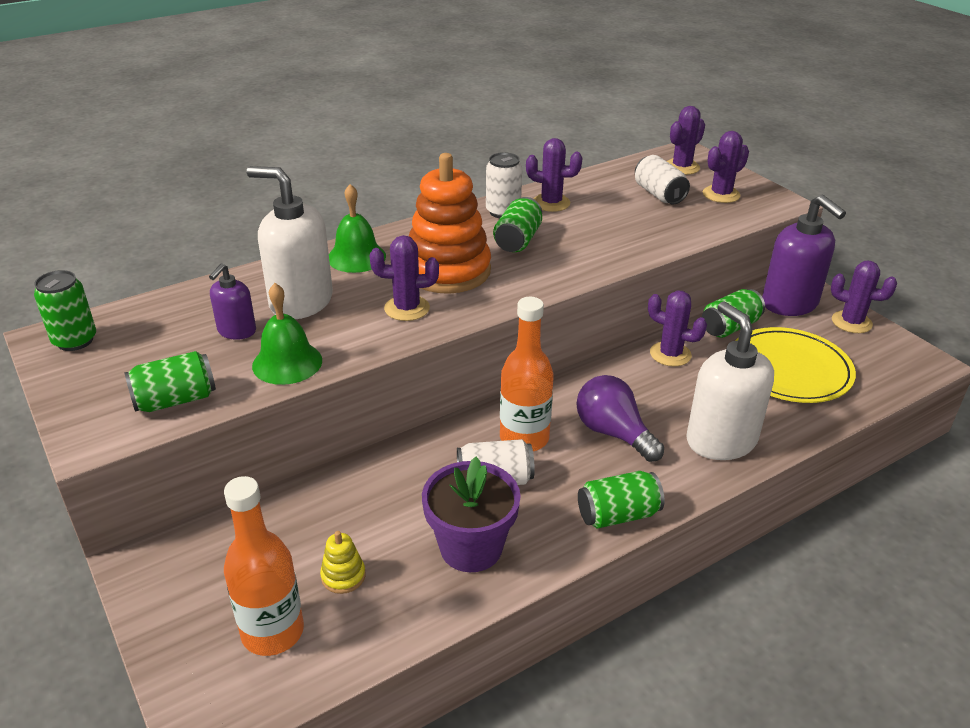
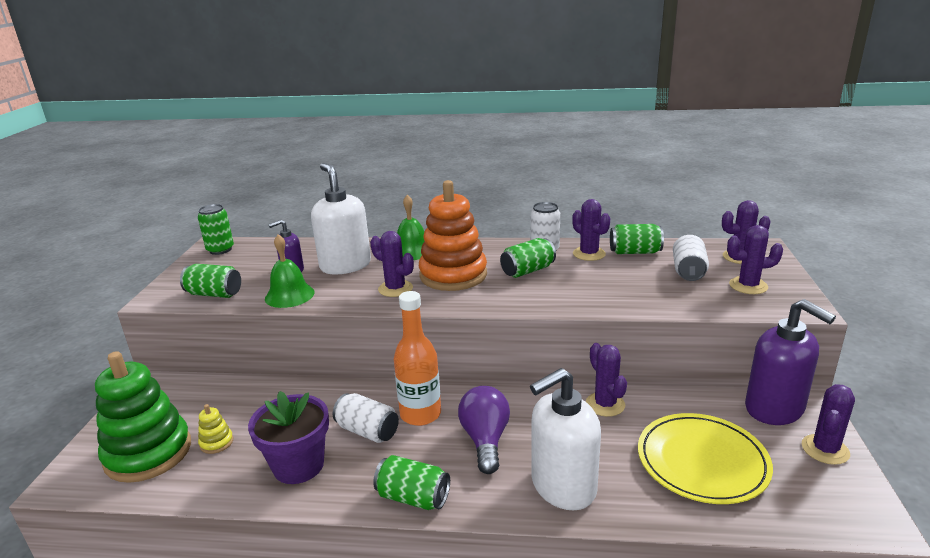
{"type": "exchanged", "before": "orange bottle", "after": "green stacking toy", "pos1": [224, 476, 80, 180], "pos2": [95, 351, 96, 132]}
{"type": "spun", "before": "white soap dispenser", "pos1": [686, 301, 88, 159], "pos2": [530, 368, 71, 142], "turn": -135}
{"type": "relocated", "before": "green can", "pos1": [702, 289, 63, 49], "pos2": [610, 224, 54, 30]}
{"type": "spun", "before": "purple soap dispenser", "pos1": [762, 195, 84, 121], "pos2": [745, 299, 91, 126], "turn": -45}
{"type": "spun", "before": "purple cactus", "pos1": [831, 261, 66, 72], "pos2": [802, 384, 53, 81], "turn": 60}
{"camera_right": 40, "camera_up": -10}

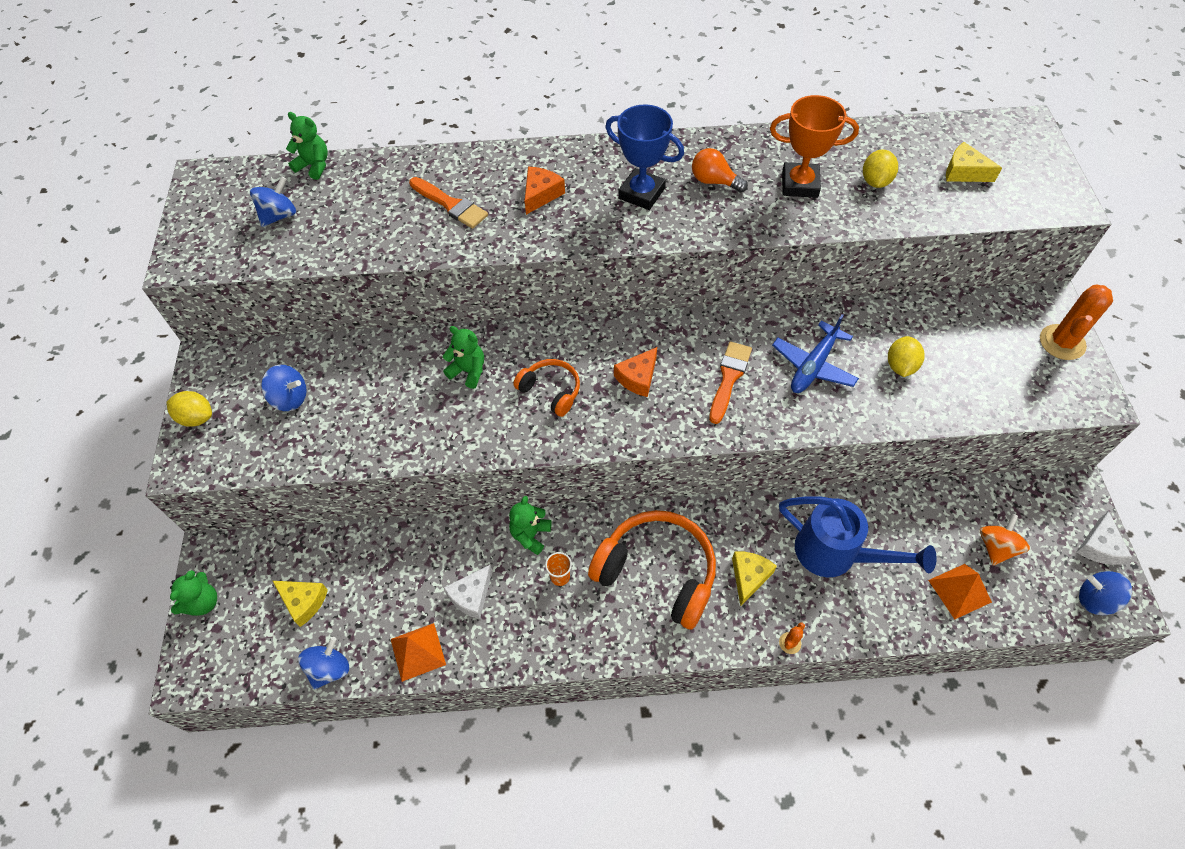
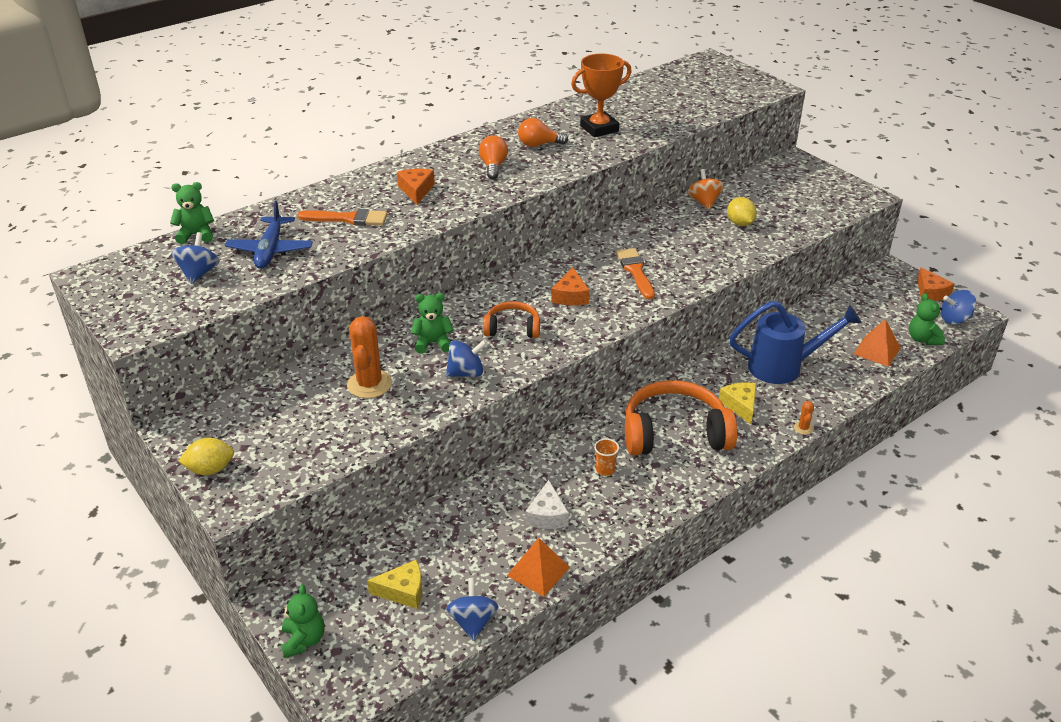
{"type": "relocated", "before": "blue plane", "pos1": [772, 314, 87, 79], "pos2": [225, 200, 88, 69]}
{"type": "relocated", "before": "orange cactus", "pos1": [1040, 285, 73, 75], "pos2": [347, 316, 45, 83]}
{"type": "relocated", "before": "blue spinning top", "pos1": [261, 365, 46, 46], "pos2": [446, 340, 41, 37]}
{"type": "exchanged", "before": "blue trophy", "after": "orange light bulb", "pos1": [605, 104, 79, 106], "pos2": [479, 135, 29, 44]}
{"type": "relocated", "before": "orange spinning top", "pos1": [980, 513, 50, 53], "pos2": [687, 169, 37, 41]}
{"type": "relocated", "before": "green teddy bear", "pos1": [509, 496, 42, 59], "pos2": [909, 293, 36, 52]}
{"type": "colour", "before": "white cheese", "after": "orange cheese", "pos1": [1077, 511, 55, 54], "pos2": [917, 267, 38, 34]}
{"type": "missing", "before": "yellow lemon", "pos1": [863, 150, 35, 38]}
{"type": "missing", "before": "yellow cheese", "pos1": [946, 142, 56, 40]}
{"camera_right": -35, "camera_up": -20}

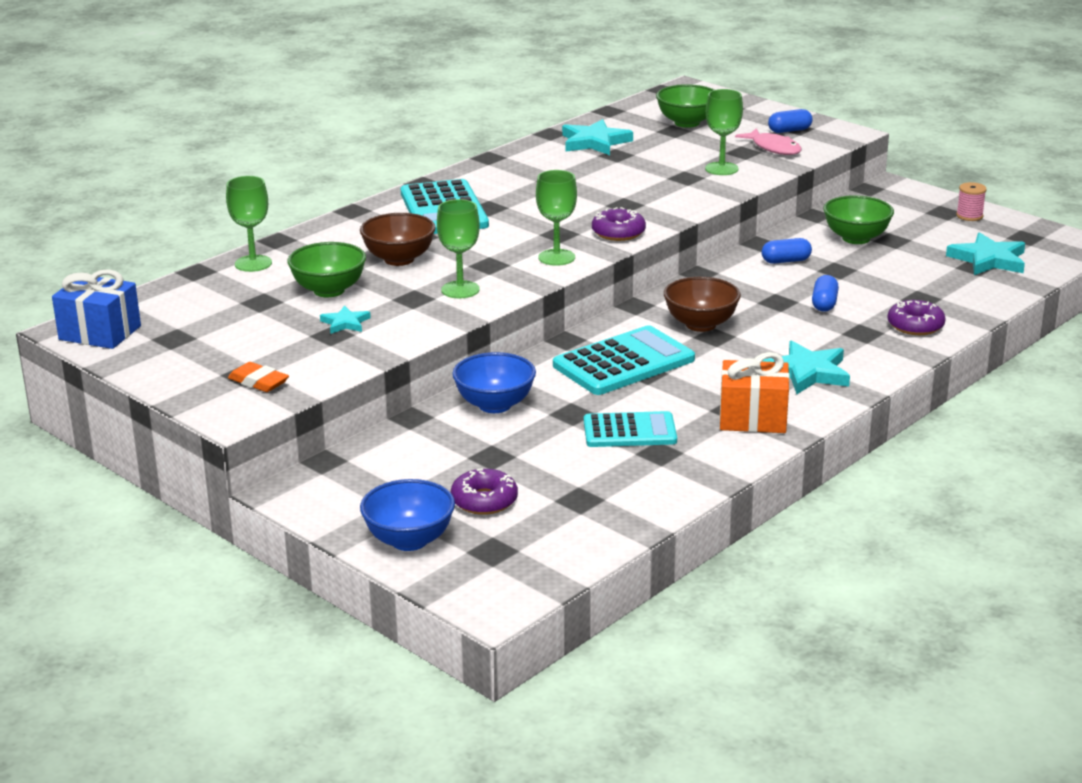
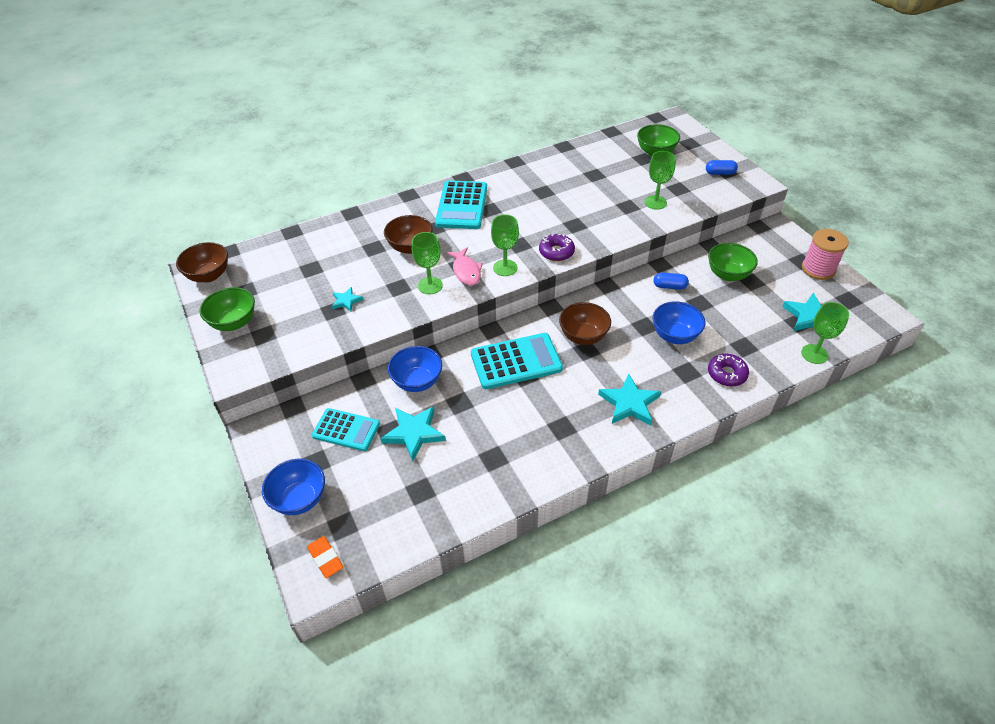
{"type": "exchanged", "before": "blue gift", "after": "brown bowl", "pos1": [52, 269, 89, 80], "pos2": [176, 242, 52, 40]}
{"type": "relocated", "before": "green bowl", "pos1": [287, 242, 79, 55], "pos2": [200, 287, 55, 44]}
{"type": "relocated", "before": "orange eraser", "pos1": [228, 362, 61, 30], "pos2": [307, 536, 36, 42]}
{"type": "relocated", "before": "turquoise calculator", "pos1": [584, 411, 93, 36], "pos2": [312, 408, 68, 43]}
{"type": "relocated", "before": "turquoise star", "pos1": [562, 119, 71, 36], "pos2": [381, 406, 65, 55]}
{"type": "relocated", "before": "pink fish", "pos1": [735, 128, 67, 27], "pos2": [447, 247, 36, 39]}
{"type": "exchanged", "before": "blue capsule", "after": "blue bowl", "pos1": [812, 275, 27, 37], "pos2": [653, 301, 52, 43]}
{"type": "relocated", "before": "green goblet", "pos1": [226, 176, 46, 96], "pos2": [801, 302, 48, 62]}
{"type": "size", "before": "pink spool", "pos1": [956, 182, 31, 39], "pos2": [802, 229, 47, 51], "scale": 1.78}
{"type": "missing", "before": "purple donut", "pos1": [451, 468, 67, 47]}
{"type": "missing", "before": "orange gift", "pos1": [720, 352, 70, 81]}
{"camera_right": 20, "camera_up": 20}

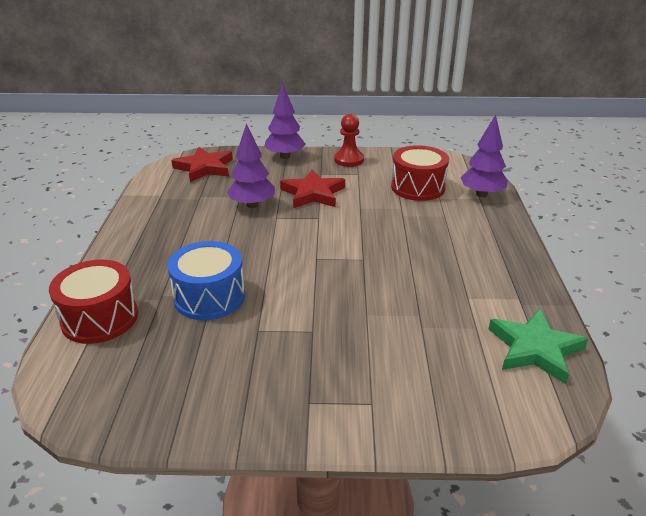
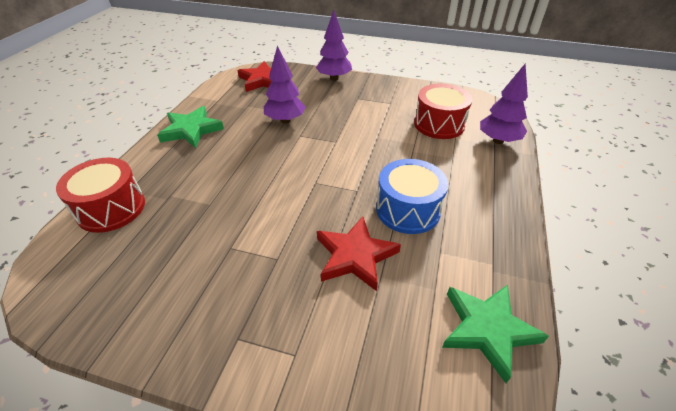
{"type": "appeared", "after": "green star", "pos2": [157, 106, 67, 42]}
{"type": "relocated", "before": "red star", "pos1": [280, 170, 65, 38], "pos2": [317, 216, 84, 75]}
{"type": "relocated", "before": "blue drum", "pos1": [167, 241, 78, 79], "pos2": [376, 159, 73, 75]}
{"type": "missing", "before": "red pawn", "pos1": [334, 114, 30, 53]}
{"camera_right": 15, "camera_up": 10}

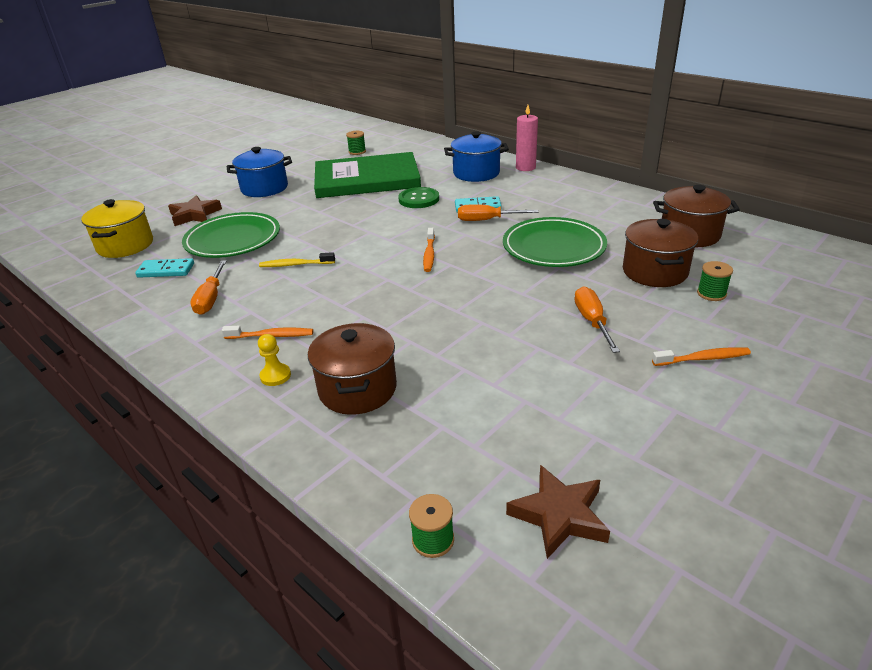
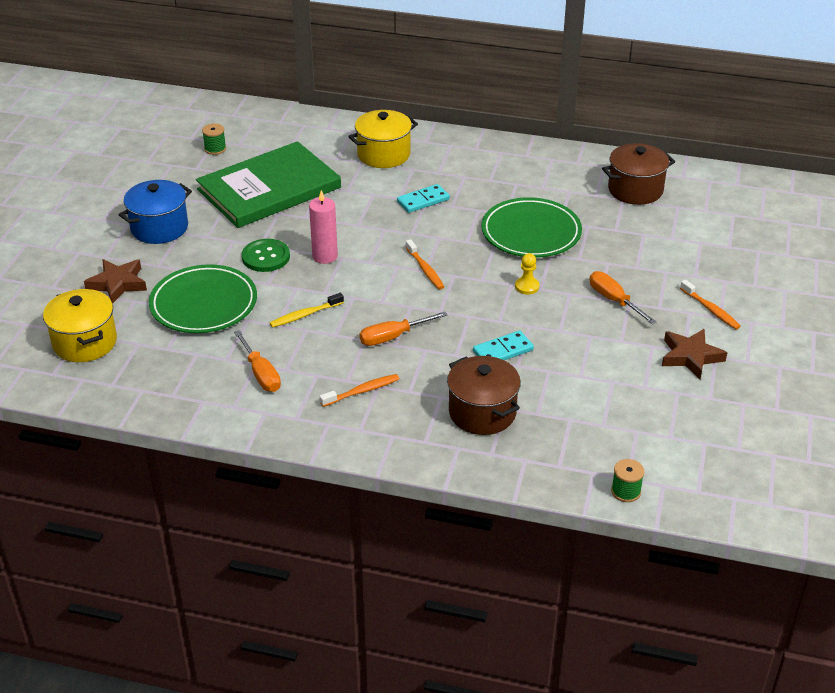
{"type": "relocated", "before": "green button", "pos1": [398, 187, 41, 21], "pos2": [242, 239, 48, 33]}
{"type": "relocated", "before": "pink candle", "pos1": [516, 105, 22, 66], "pos2": [309, 190, 29, 74]}
{"type": "colour", "before": "blue pot", "after": "yellow pot", "pos1": [444, 131, 65, 51], "pos2": [348, 110, 70, 58]}
{"type": "relocated", "before": "orange screwdriver", "pos1": [458, 204, 80, 17], "pos2": [359, 312, 88, 34]}
{"type": "relocated", "before": "turquoise domino", "pos1": [135, 258, 59, 20], "pos2": [473, 330, 61, 30]}
{"type": "relocated", "before": "yellow pawn", "pos1": [258, 334, 33, 52], "pos2": [515, 253, 24, 41]}
{"type": "relocated", "before": "brown star", "pos1": [506, 465, 104, 94], "pos2": [662, 329, 66, 50]}
{"type": "spun", "before": "orange toothbrush", "pos1": [652, 347, 99, 19], "pos2": [680, 280, 61, 49], "turn": 90}
{"type": "missing", "before": "brown pot", "pos1": [623, 219, 75, 68]}
{"type": "missing", "before": "green spool", "pos1": [697, 261, 36, 40]}
{"camera_right": -30, "camera_up": 5}

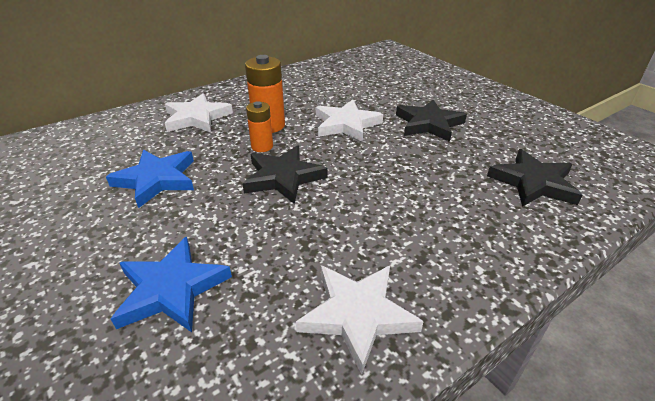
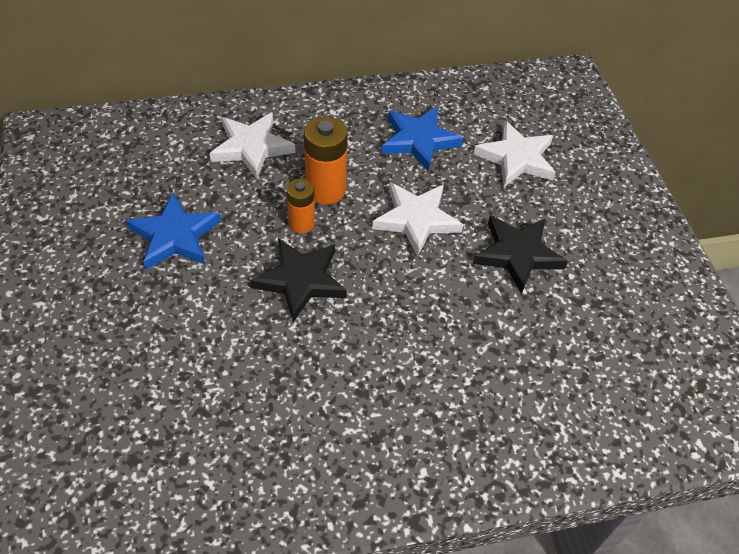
{"type": "relocated", "before": "blue star", "pos1": [111, 236, 121, 96], "pos2": [381, 107, 82, 65]}
{"type": "relocated", "before": "white star", "pos1": [296, 266, 128, 109], "pos2": [473, 120, 83, 67]}
{"type": "missing", "before": "black star", "pos1": [487, 149, 95, 58]}
{"camera_right": 20, "camera_up": 15}

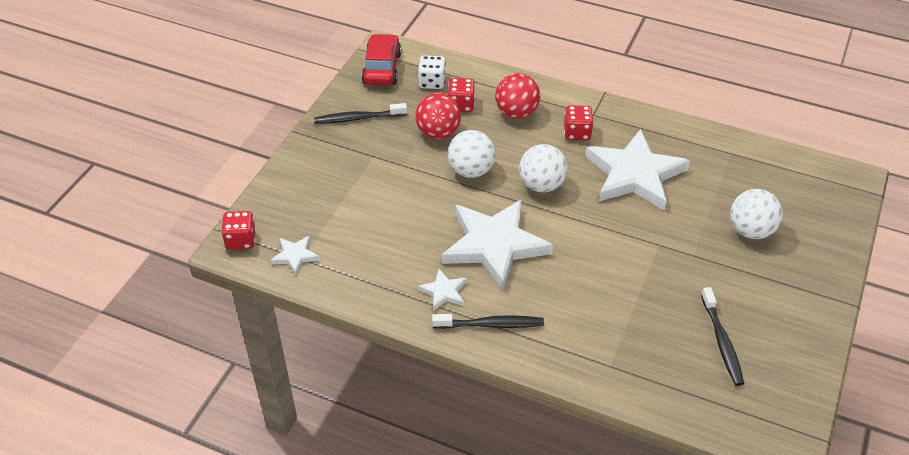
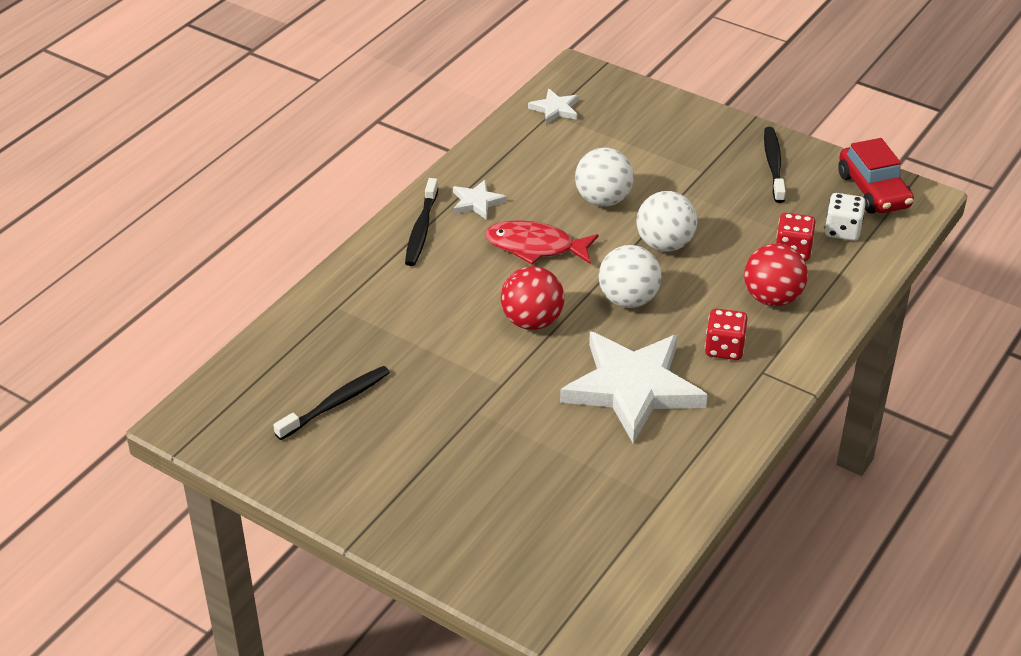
{"type": "spun", "before": "black toothbrush", "pos1": [701, 287, 43, 99], "pos2": [273, 366, 117, 74], "turn": 135}
{"type": "exchanged", "before": "white star", "after": "red fish", "pos1": [442, 199, 111, 91], "pos2": [485, 220, 114, 44]}
{"type": "relocated", "before": "red ball", "pos1": [415, 93, 46, 46], "pos2": [501, 266, 63, 64]}
{"type": "relocated", "before": "white ball", "pos1": [730, 189, 53, 50], "pos2": [575, 148, 59, 59]}
{"type": "spun", "before": "red car", "pos1": [361, 34, 41, 52], "pos2": [838, 138, 76, 76], "turn": 60}
{"type": "missing", "before": "red dice", "pos1": [221, 211, 35, 39]}
{"camera_right": 100, "camera_up": -5}

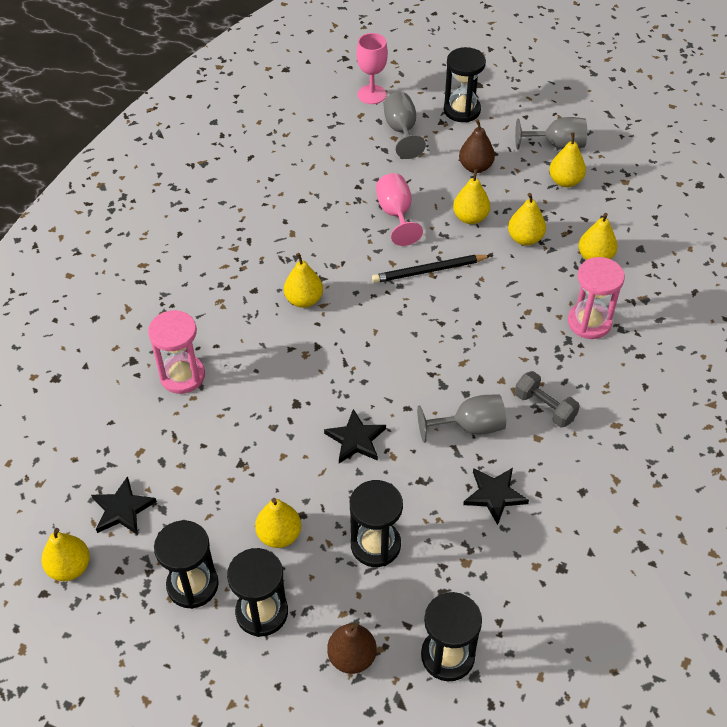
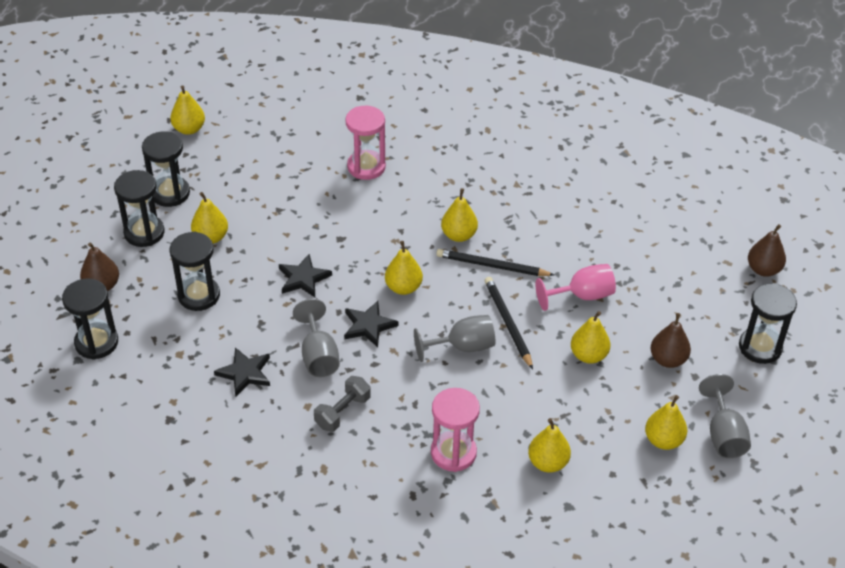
{"type": "relocated", "before": "black star", "pos1": [91, 476, 66, 59], "pos2": [344, 301, 54, 46]}
{"type": "relocated", "before": "yellow pear", "pos1": [508, 193, 38, 53], "pos2": [385, 241, 38, 54]}
{"type": "relocated", "before": "grey goblet", "pos1": [384, 92, 42, 67], "pos2": [414, 315, 81, 47]}
{"type": "appeared", "after": "black pencil", "pos2": [436, 249, 118, 27]}
{"type": "exchanged", "before": "pink goblet", "after": "brown pear", "pos1": [357, 33, 31, 71], "pos2": [748, 224, 38, 53]}
{"camera_right": 85, "camera_up": -5}

